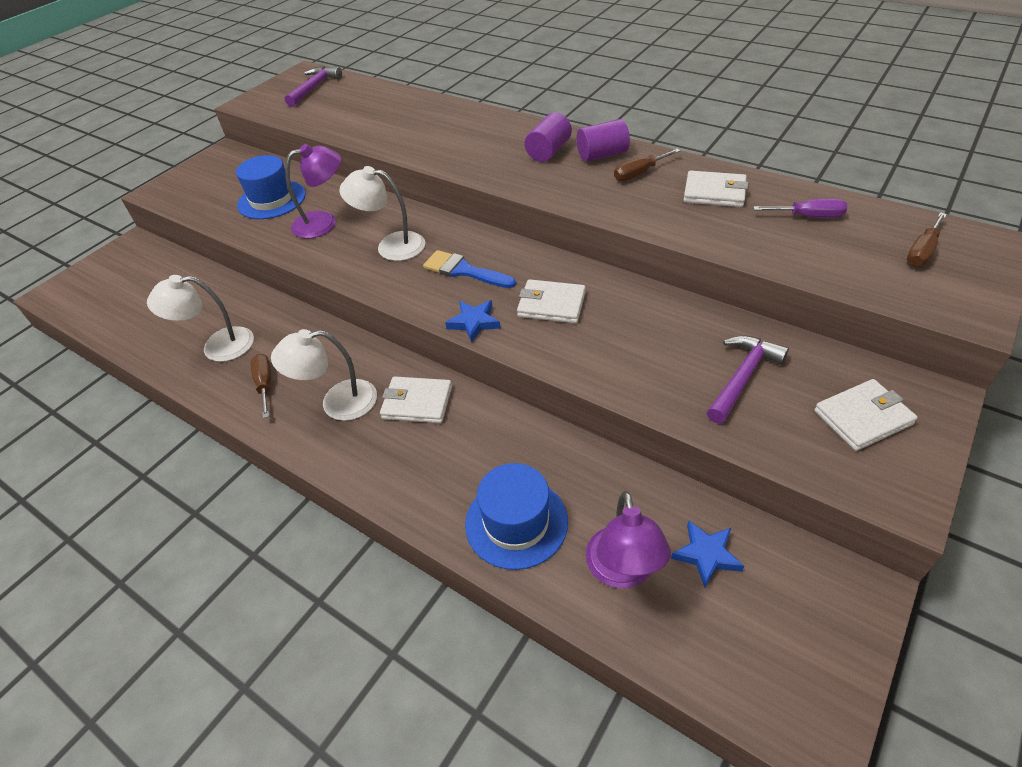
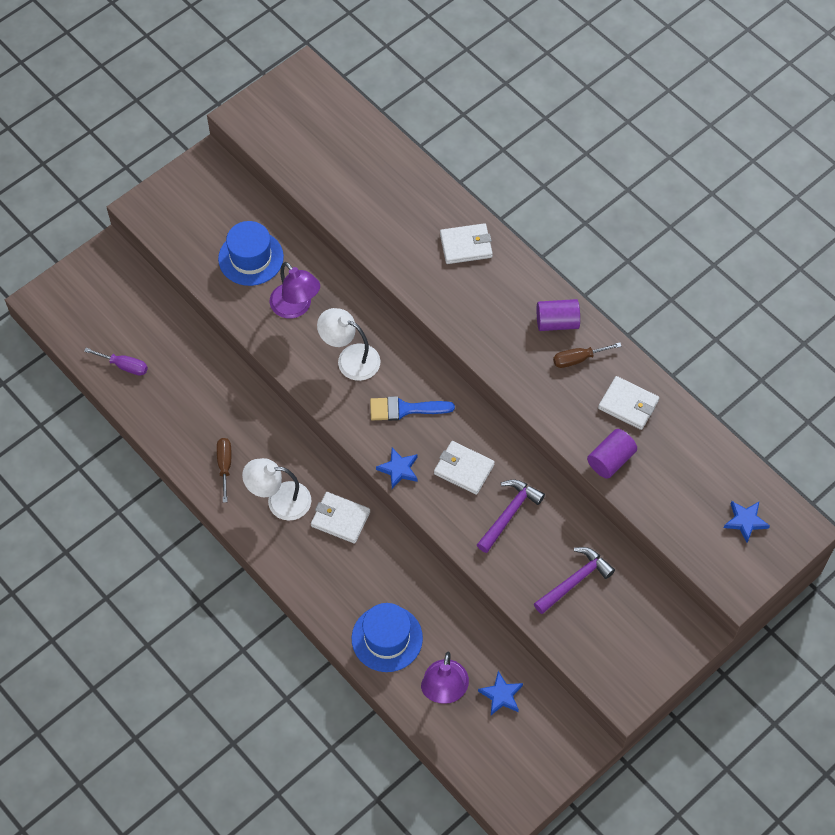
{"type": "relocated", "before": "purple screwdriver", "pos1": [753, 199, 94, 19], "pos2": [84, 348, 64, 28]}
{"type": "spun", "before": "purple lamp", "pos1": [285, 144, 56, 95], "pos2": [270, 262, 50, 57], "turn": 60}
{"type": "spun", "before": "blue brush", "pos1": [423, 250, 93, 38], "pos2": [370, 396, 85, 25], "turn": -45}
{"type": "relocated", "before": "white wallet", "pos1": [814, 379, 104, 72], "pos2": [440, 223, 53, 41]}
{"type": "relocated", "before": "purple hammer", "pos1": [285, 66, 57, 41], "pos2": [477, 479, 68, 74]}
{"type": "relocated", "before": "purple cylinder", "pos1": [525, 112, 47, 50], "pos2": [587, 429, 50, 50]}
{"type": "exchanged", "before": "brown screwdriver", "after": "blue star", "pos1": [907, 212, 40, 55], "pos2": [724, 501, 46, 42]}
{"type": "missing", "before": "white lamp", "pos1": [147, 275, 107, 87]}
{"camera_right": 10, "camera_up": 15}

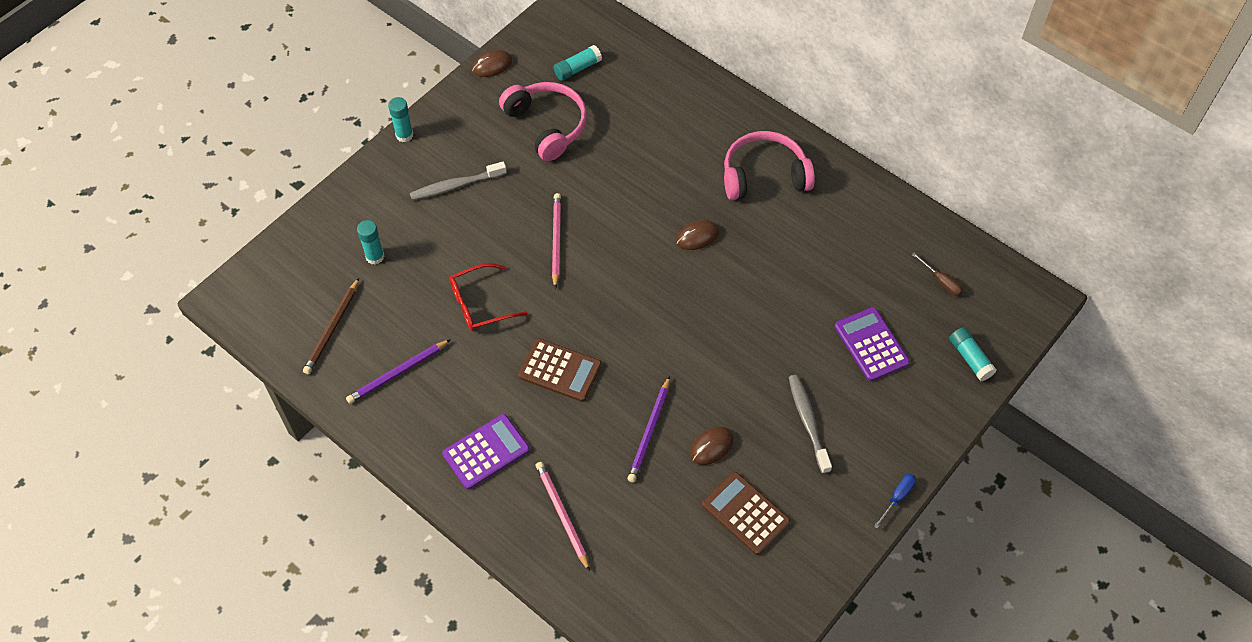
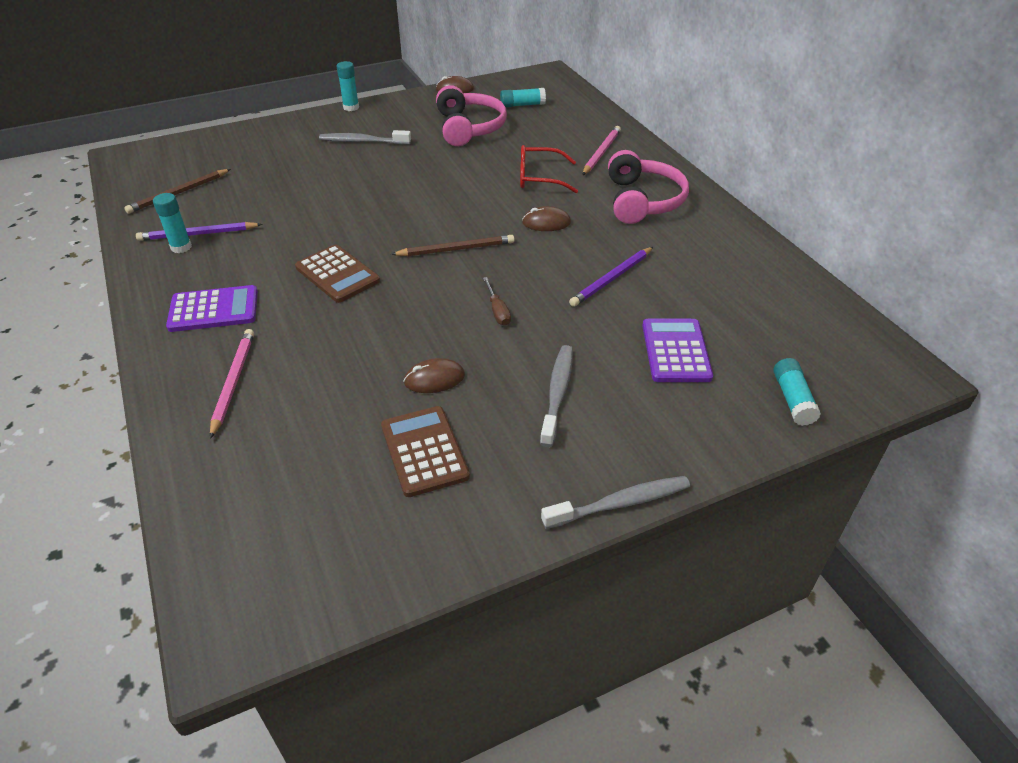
{"type": "relocated", "before": "turquoise glue stick", "pos1": [357, 220, 27, 45], "pos2": [153, 193, 39, 60]}
{"type": "appeared", "after": "brown pencil", "pos2": [391, 235, 123, 21]}
{"type": "relocated", "before": "brown screwdriver", "pos1": [911, 253, 52, 43], "pos2": [483, 277, 28, 49]}
{"type": "relocated", "before": "red glasses", "pos1": [449, 263, 78, 68], "pos2": [520, 145, 58, 48]}
{"type": "exchanged", "before": "blue screwdriver", "after": "grey toothbrush", "pos1": [874, 474, 42, 55], "pos2": [541, 476, 149, 53]}
{"type": "relocated", "before": "purple pencil", "pos1": [627, 376, 43, 107], "pos2": [569, 247, 84, 60]}
{"type": "relocated", "before": "pink pencil", "pos1": [552, 193, 9, 96], "pos2": [582, 126, 39, 49]}
{"type": "spun", "before": "pink headphones", "pos1": [724, 131, 91, 69], "pos2": [608, 150, 81, 74], "turn": 75}
{"camera_right": 25, "camera_up": -15}

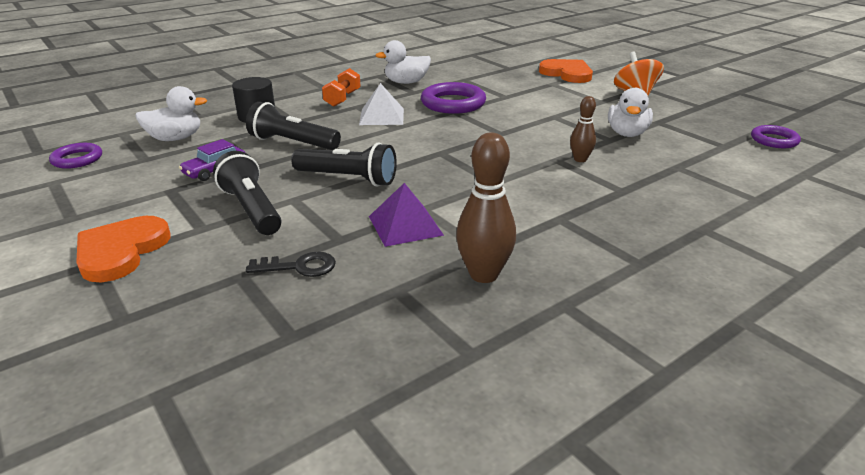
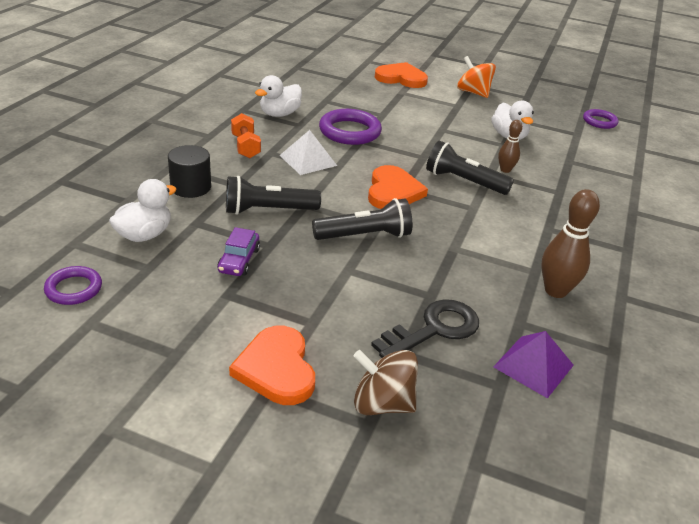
{"type": "appeared", "after": "brown spinning top", "pos2": [354, 350, 64, 65]}
{"type": "appeared", "after": "orange heart", "pos2": [368, 165, 60, 44]}
{"type": "size", "before": "black key", "pos1": [246, 252, 90, 25], "pos2": [371, 299, 108, 59], "scale": 1.62}
{"type": "relocated", "before": "black flashlight", "pos1": [213, 151, 68, 84], "pos2": [426, 141, 88, 54]}
{"type": "relocated", "before": "purple pyramid", "pos1": [369, 183, 75, 64], "pos2": [493, 331, 81, 67]}
{"camera_right": -35, "camera_up": 5}

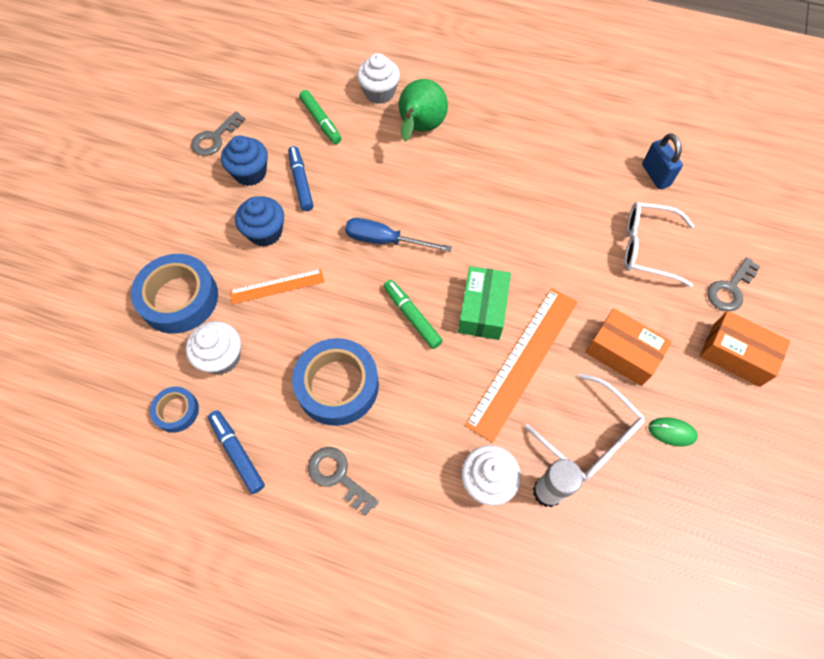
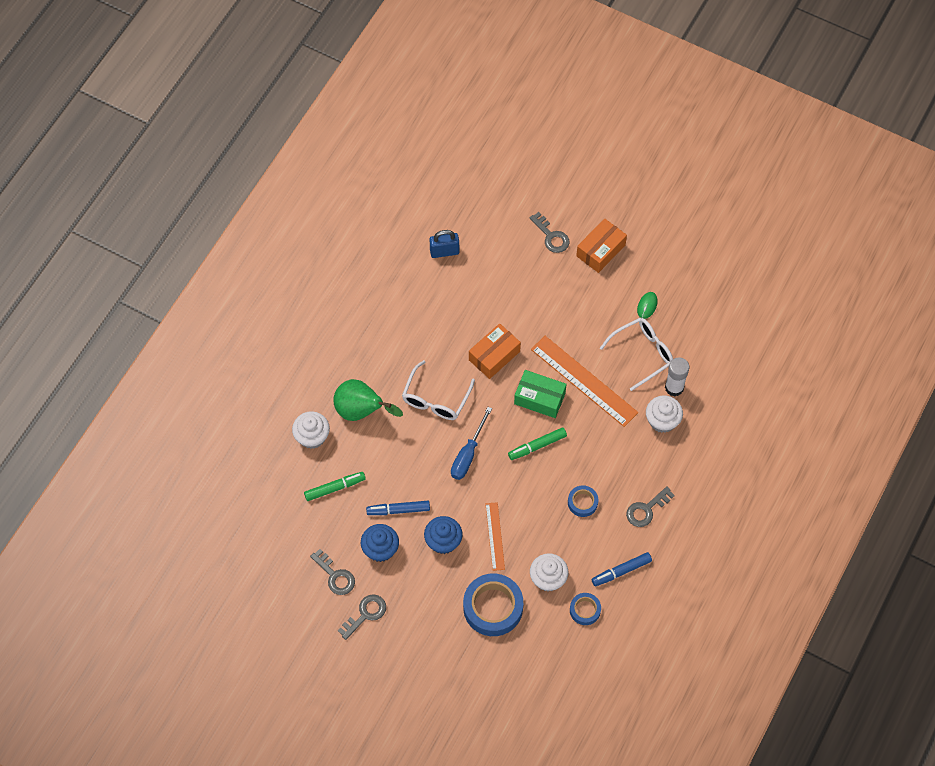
{"type": "appeared", "after": "grey key", "pos2": [338, 594, 48, 46]}
{"type": "relocated", "before": "white glasses", "pos1": [624, 202, 70, 85], "pos2": [402, 360, 73, 60]}
{"type": "relocated", "before": "orange box", "pos1": [585, 308, 87, 78], "pos2": [469, 323, 52, 56]}
{"type": "size", "before": "blue tape", "pos1": [292, 338, 87, 88], "pos2": [568, 485, 30, 32], "scale": 0.52}
{"camera_right": -80, "camera_up": 0}

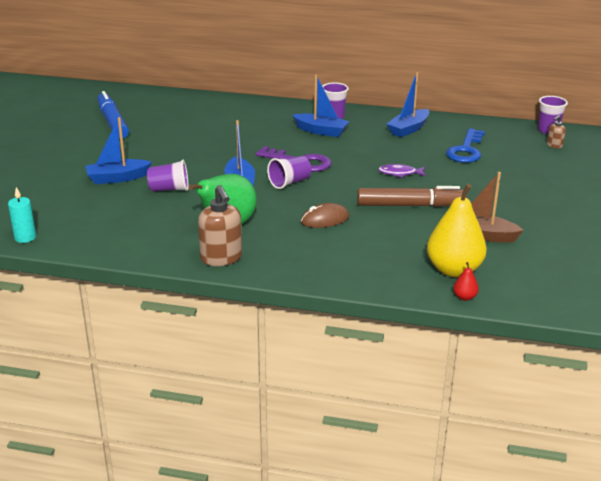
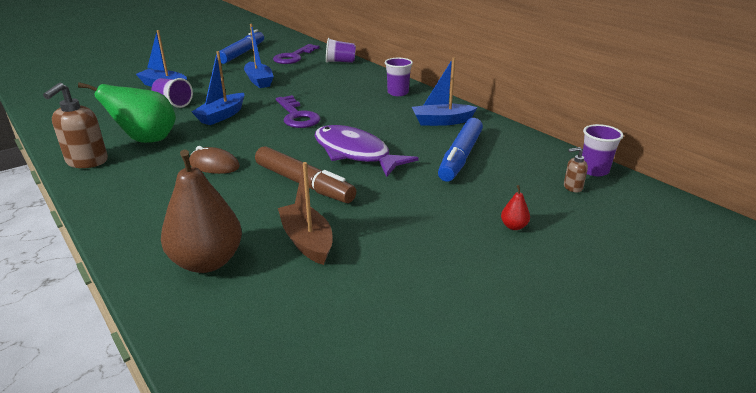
{"type": "colour", "before": "yellow pear", "after": "brown pear", "pos1": [427, 184, 60, 93], "pos2": [161, 150, 81, 123]}
{"type": "relocated", "before": "blue boat", "pos1": [293, 75, 57, 62], "pos2": [244, 24, 30, 64]}
{"type": "appeared", "after": "purple key", "pos2": [273, 44, 47, 20]}
{"type": "size", "before": "purple fish", "pos1": [378, 164, 48, 14], "pos2": [315, 125, 104, 52], "scale": 2.16}
{"type": "relocated", "before": "purple cup", "pos1": [267, 156, 44, 33], "pos2": [326, 38, 30, 25]}
{"type": "exchanged", "before": "blue key", "after": "blue marker", "pos1": [446, 128, 39, 35], "pos2": [438, 118, 45, 64]}
{"type": "relocated", "before": "red pear", "pos1": [453, 262, 26, 39], "pos2": [501, 185, 29, 45]}
{"type": "missing", "before": "turquoise candle", "pos1": [8, 187, 28, 56]}
{"camera_right": 40, "camera_up": 0}

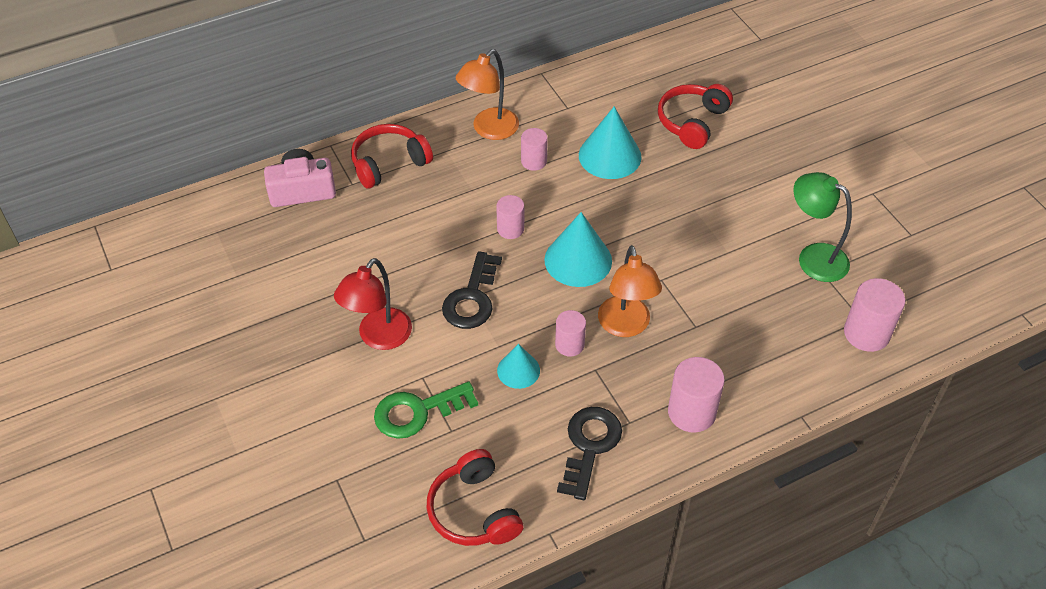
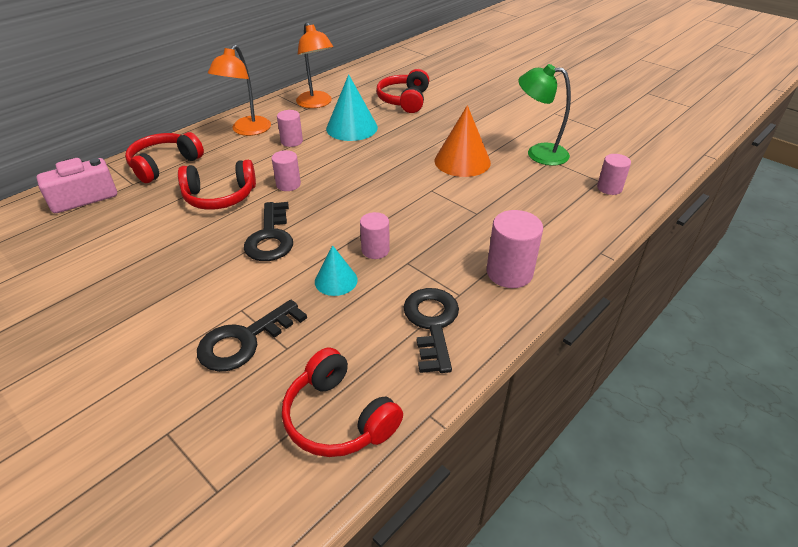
{"type": "appeared", "after": "red headphones", "pos2": [178, 160, 78, 50]}
{"type": "colour", "before": "green key", "after": "black key", "pos1": [374, 381, 104, 58], "pos2": [197, 300, 110, 72]}
{"type": "relocated", "before": "orange lamp", "pos1": [598, 245, 64, 92], "pos2": [296, 22, 37, 86]}
{"type": "appeared", "after": "orange cone", "pos2": [435, 105, 56, 72]}
{"type": "size", "before": "pink cylinder", "pos1": [844, 278, 61, 74], "pos2": [597, 154, 34, 41], "scale": 0.63}
{"type": "missing", "before": "red lamp", "pos1": [334, 258, 78, 92]}
{"type": "missing", "before": "turquoise cone", "pos1": [544, 212, 68, 75]}
{"camera_right": -20, "camera_up": -10}

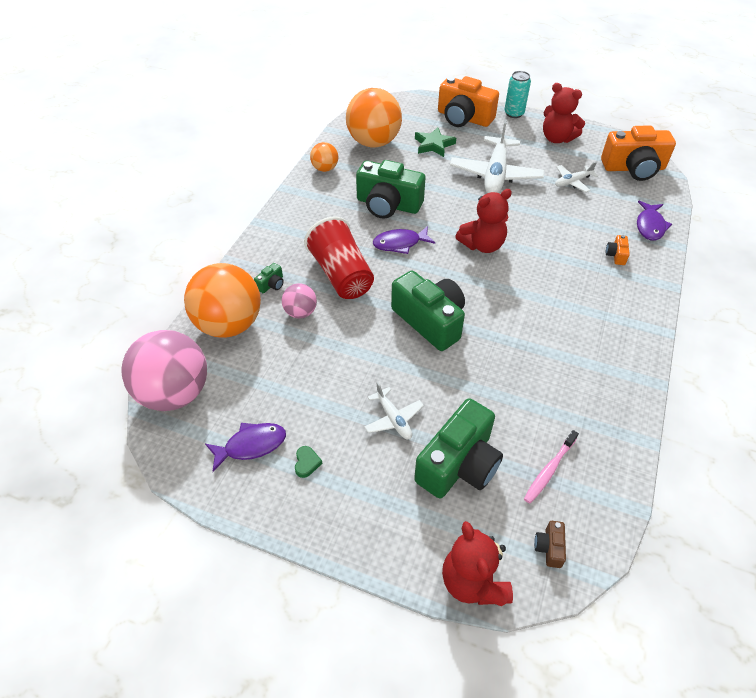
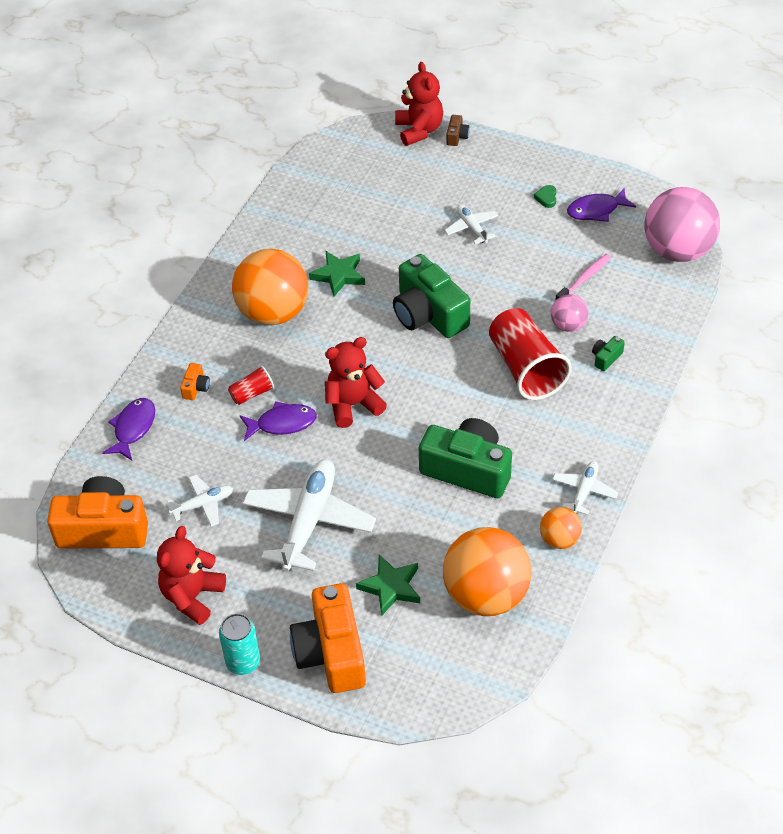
{"type": "spun", "before": "red teddy bear", "pos1": [543, 83, 42, 60], "pos2": [157, 526, 69, 99], "turn": -105}
{"type": "appeared", "after": "red cup", "pos2": [228, 366, 46, 39]}
{"type": "relocated", "before": "orange ball", "pos1": [184, 263, 77, 75], "pos2": [232, 249, 76, 76]}
{"type": "relocated", "before": "purple fish", "pos1": [373, 226, 62, 28], "pos2": [239, 401, 78, 40]}
{"type": "spun", "before": "orange camera", "pos1": [438, 76, 61, 51], "pos2": [290, 583, 76, 110], "turn": -135}
{"type": "appeared", "after": "green star", "pos2": [309, 251, 56, 46]}
{"type": "relocated", "before": "brown camera", "pos1": [534, 521, 32, 47], "pos2": [447, 115, 23, 31]}
{"type": "appeared", "after": "white plane", "pos2": [552, 461, 66, 54]}
{"type": "relocated", "before": "pink toothbrush", "pos1": [524, 430, 55, 74], "pos2": [555, 254, 56, 47]}
{"type": "missing", "before": "green camera", "pos1": [414, 398, 89, 100]}
{"camera_right": -175, "camera_up": 0}

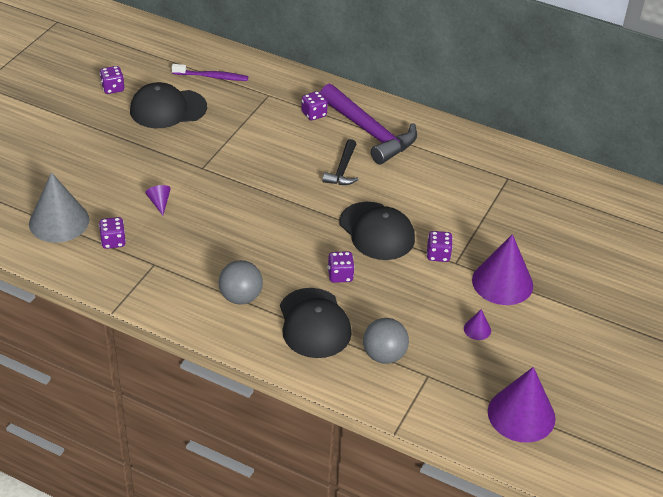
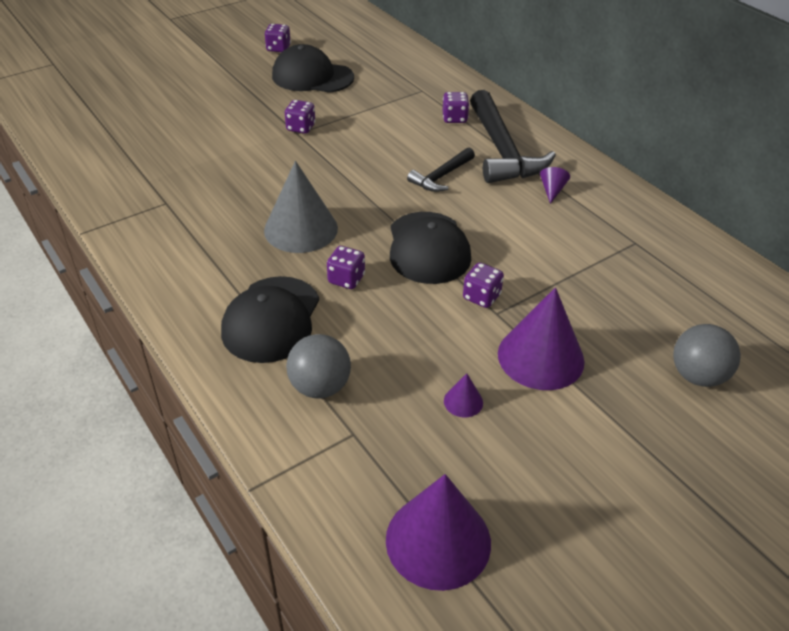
{"type": "relocated", "before": "grey cone", "pos1": [29, 172, 60, 70], "pos2": [264, 161, 74, 92]}
{"type": "relocated", "before": "purple dice", "pos1": [99, 217, 27, 32], "pos2": [285, 100, 31, 34]}
{"type": "colour", "before": "purple hammer", "after": "black hammer", "pos1": [320, 84, 97, 80], "pos2": [470, 90, 86, 93]}
{"type": "relocated", "before": "purple cone", "pos1": [145, 185, 26, 30], "pos2": [540, 167, 30, 37]}
{"type": "relocated", "before": "grey ball", "pos1": [219, 260, 44, 45], "pos2": [673, 324, 68, 63]}
{"type": "missing", "before": "purple toothbrush", "pos1": [172, 64, 76, 17]}
{"camera_right": 30, "camera_up": 0}

